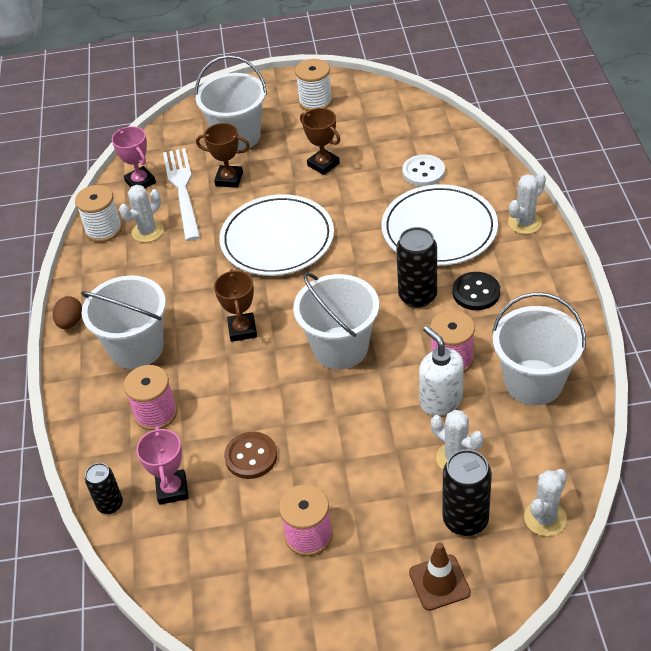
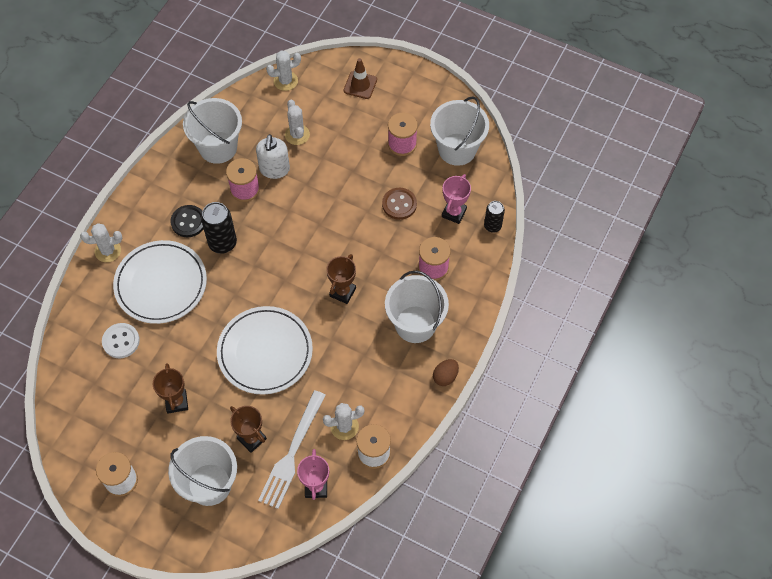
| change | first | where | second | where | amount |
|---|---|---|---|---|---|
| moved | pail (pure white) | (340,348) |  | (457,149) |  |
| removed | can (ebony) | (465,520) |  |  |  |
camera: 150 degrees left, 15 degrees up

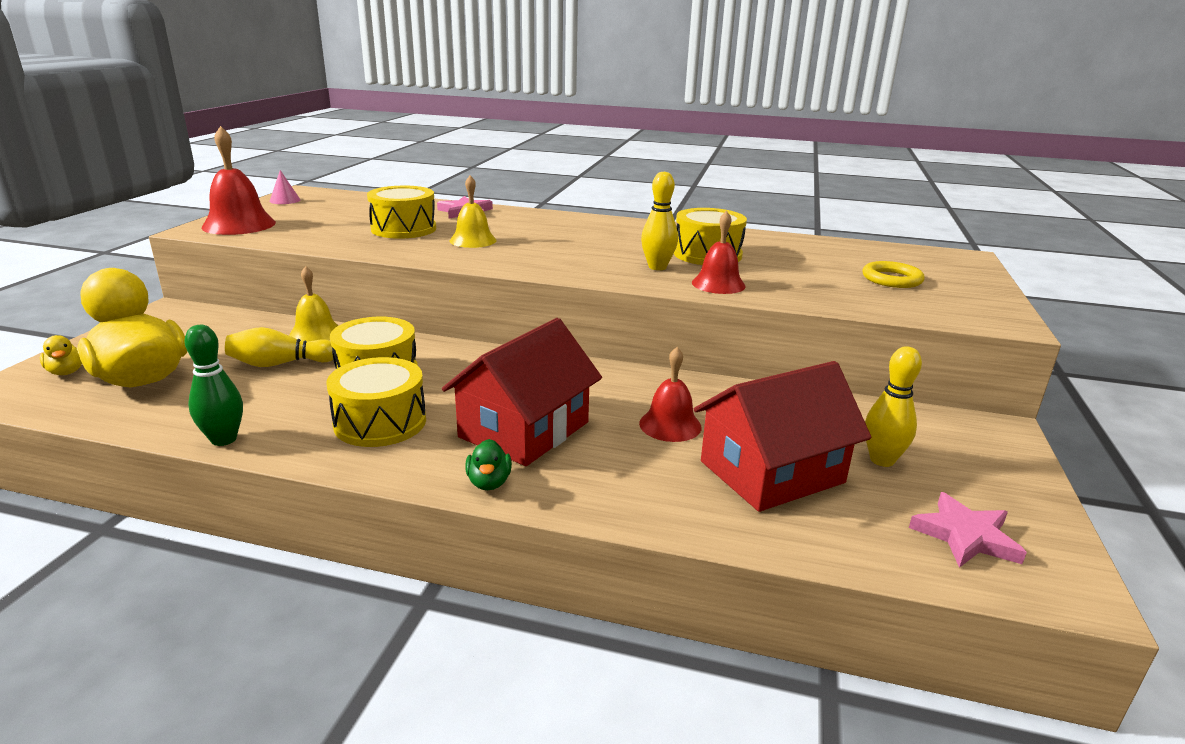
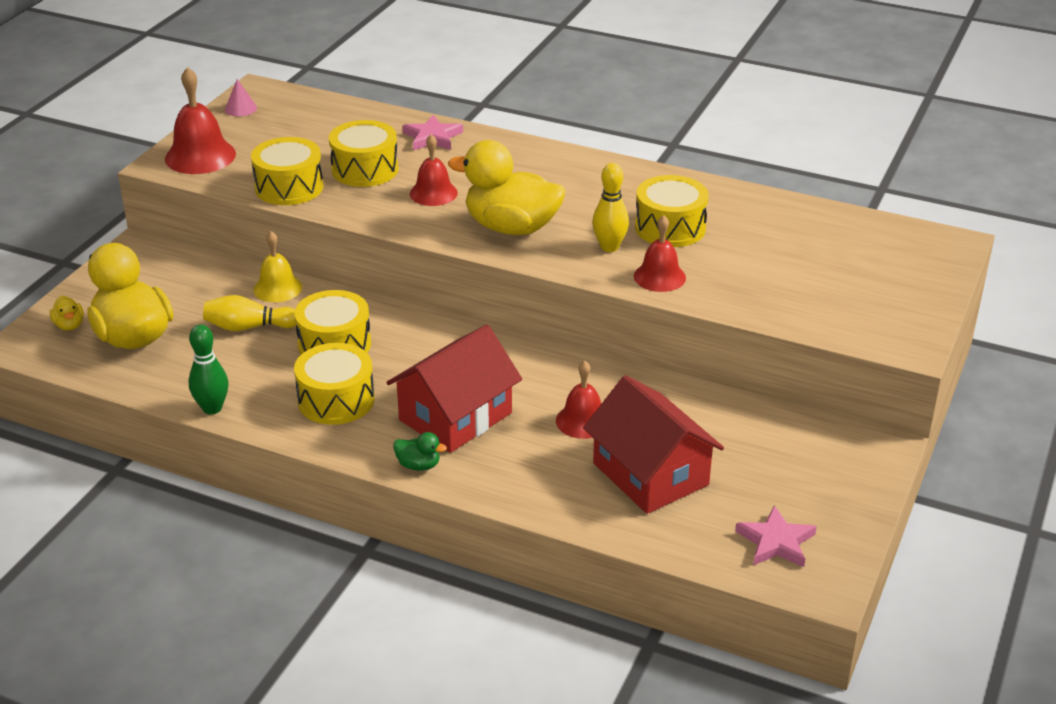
| change | first | where | second | where | amount |
|---|---|---|---|---|---|
| recoloured | school bell (golden) | (473,240) | school bell (red) | (433,193) |  |
| removed | ring (golden) | (892,279) |  |  |  |
| removed | bowling pin (golden) | (882,460) |  |  |  |
| turned | toy house (red) | (771,472) |  | (650,474) | 75 degrees clockwise |
| turned | toy duck (green) | (489,482) |  | (418,465) | 75 degrees counterclockwise |
| added |  |  | toy drum (golden) | (289,187) |  |
| added |  |  | toy duck (golden) | (511,227) |  |
camera: 10 degrees right, 10 degrees up

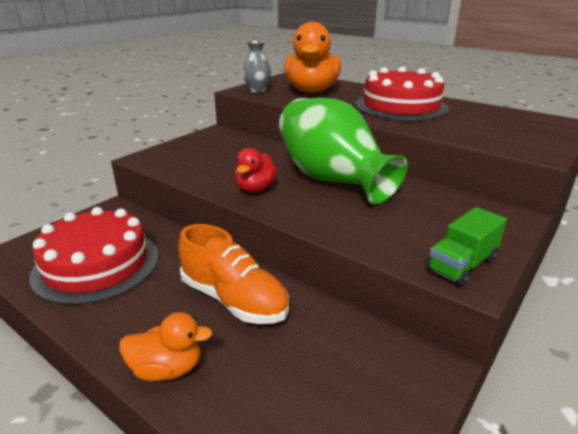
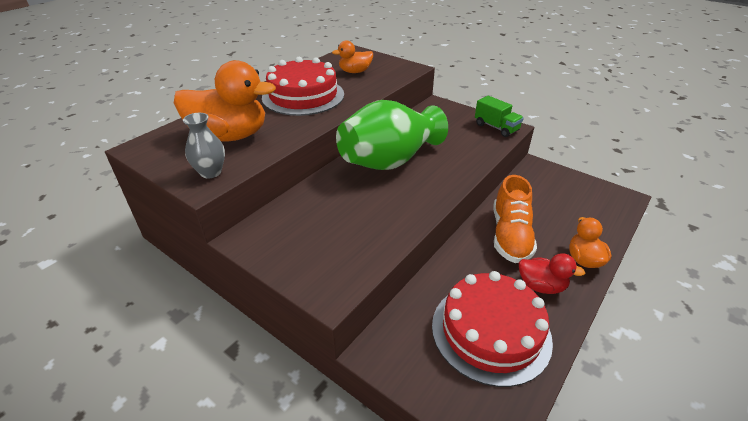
| change | first | where | second | where | amount |
|---|---|---|---|---|---|
| moved | toy duck (red) | (255,188) |  | (541,286) |  |
| turned | lace-up shoe (bright orange) | (234,300) |  | (510,236) | 150 degrees clockwise |
| added |  |  | toy duck (bright orange) | (355,72) |  |
camera: 90 degrees left, 10 degrees up

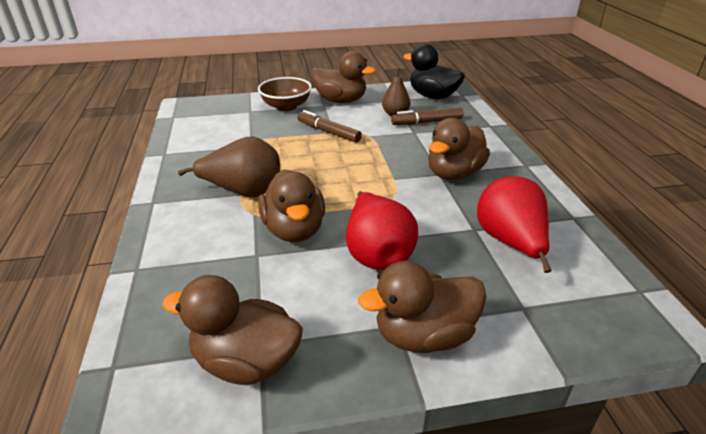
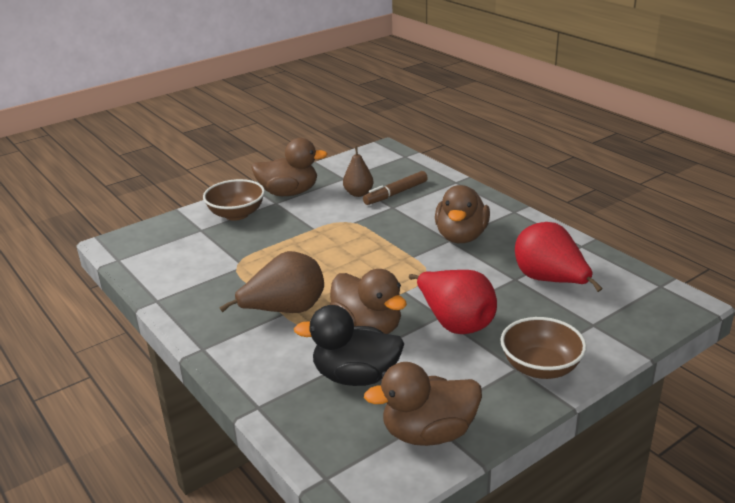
| change | first | where | second | where | amount |
|---|---|---|---|---|---|
| moved | toy duck (ebony) | (433,96) |  | (355,376) |  |
| removed | felt pen (russet) | (328,132) |  |  |  |
| replaced | toy duck (russet) | (424,335) | bowl (russet) | (540,367) |  |
camera: 25 degrees left, 5 degrees down

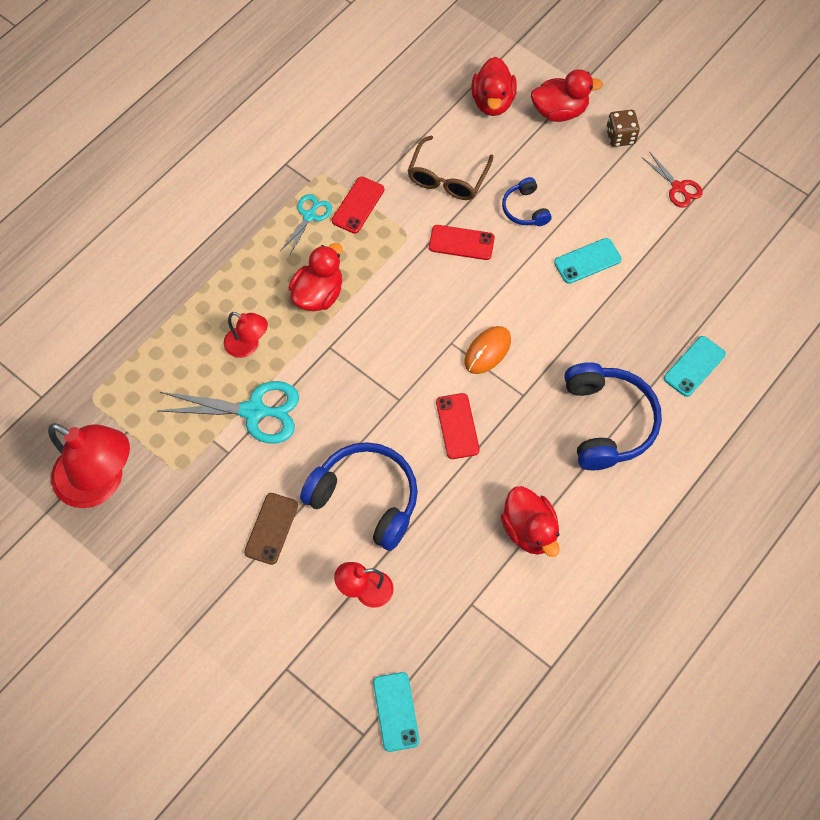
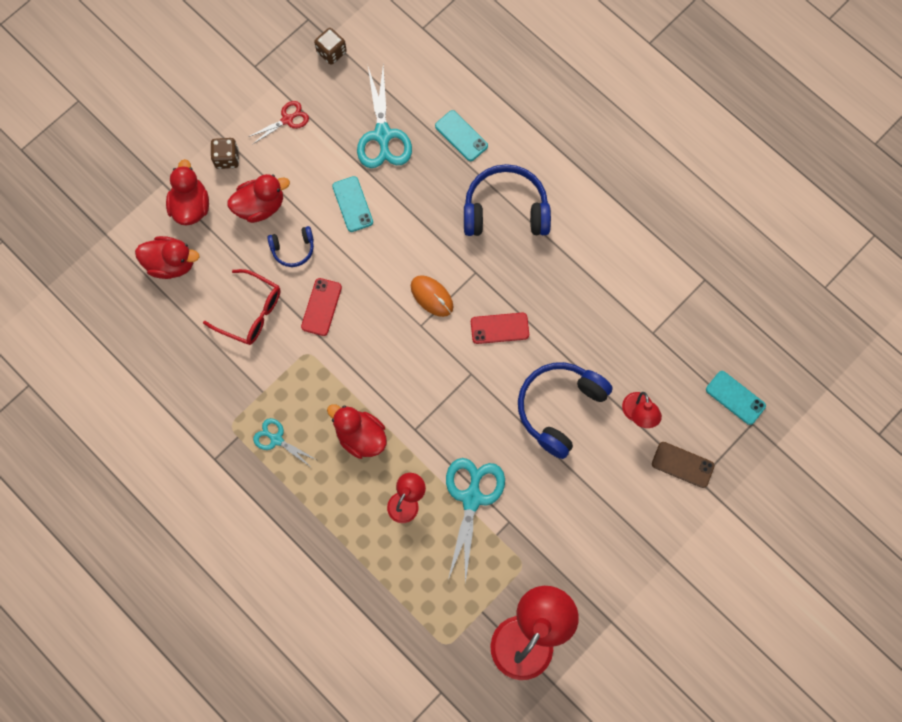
| change | first | where | second | where | amount |
|---|---|---|---|---|---|
| recoloured | glasses (russet) | (447,178) | glasses (red) | (251,312) |  |
| removed | mobile phone (red) | (358,205) |  |  |  |
| moved | toy duck (red) | (529,530) |  | (260,206) |  |
| moved | mobile phone (russet) | (271,528) |  | (682,464) |  |
| turned | mobile phone (turquoise) | (396,711) |  | (735,397) | 45 degrees clockwise |
| added |  |  | dice (russet) | (331,52) |  |
| added |  |  | shears (turquoise) | (383,135) |  |
camera: 85 degrees left, 10 degrees up

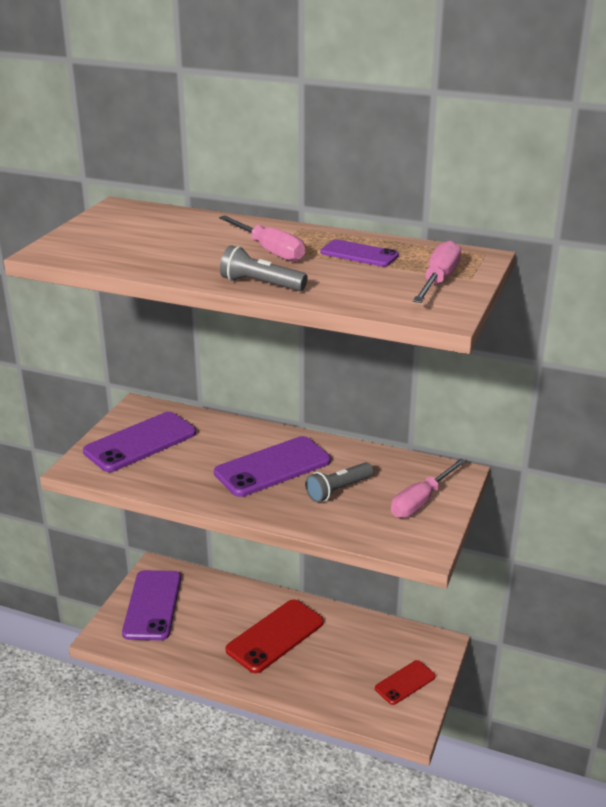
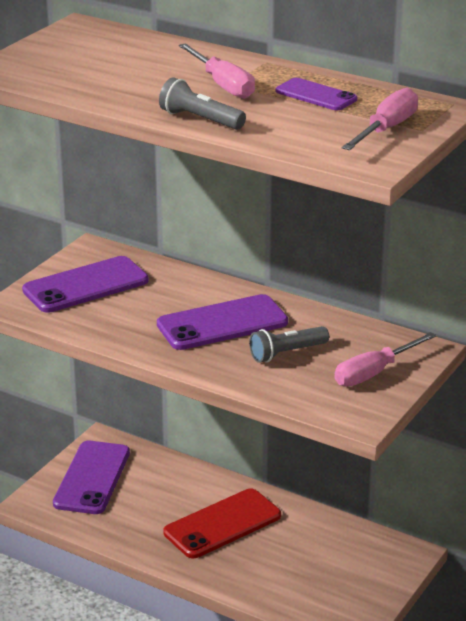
| change | first | where | second | where | amount |
|---|---|---|---|---|---|
| removed | mobile phone (red) | (405,682) |  |  |  |
camera: 10 degrees right, 0 degrees up

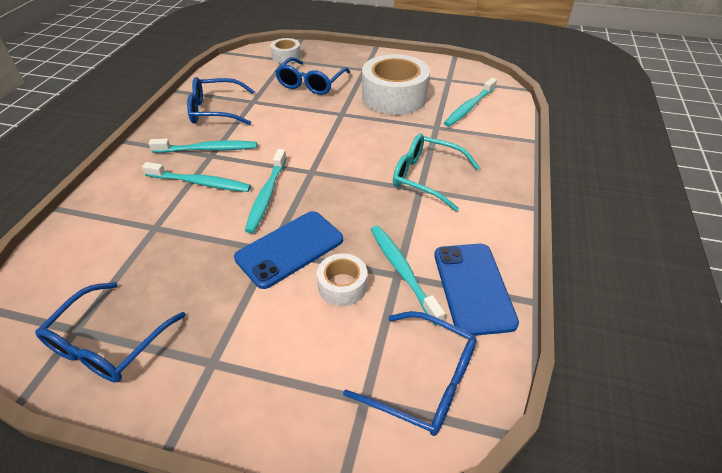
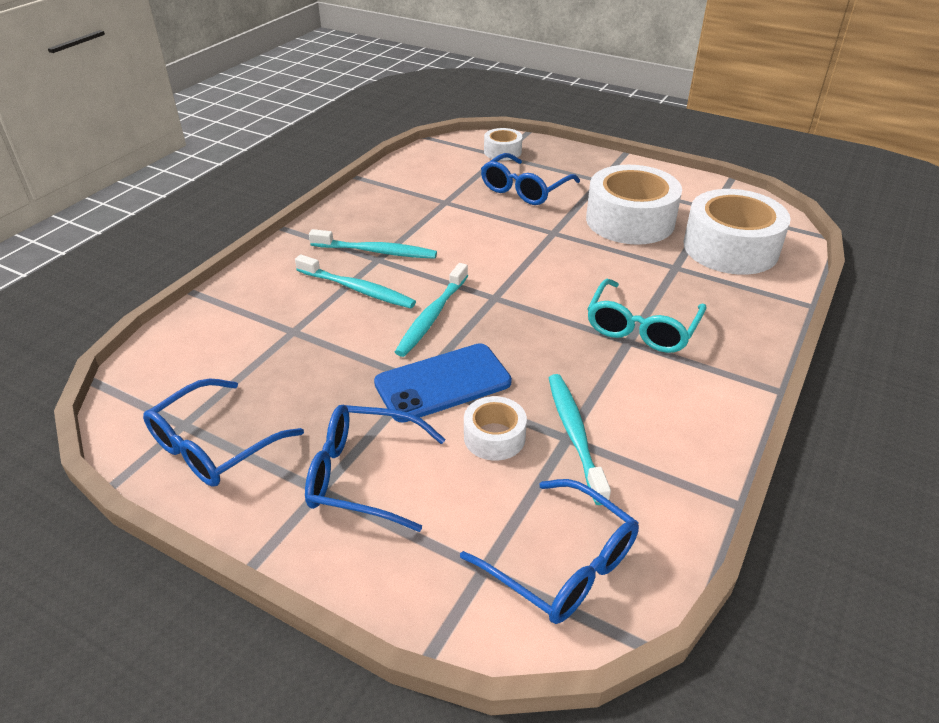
| change | first | where | second | where | amount |
|---|---|---|---|---|---|
| moved | glasses (blue) | (215,110) |  | (363,475) |  |
| replaced | dental brush (turquoise) | (469,107) | tape (pure white) | (730,248) |  |
| turned | glasses (turquoise) | (426,177) |  | (641,328) | 105 degrees counterclockwise |
| removed | mobile phone (blue) | (473,287) |  |  |  |
camera: 15 degrees right, 5 degrees down

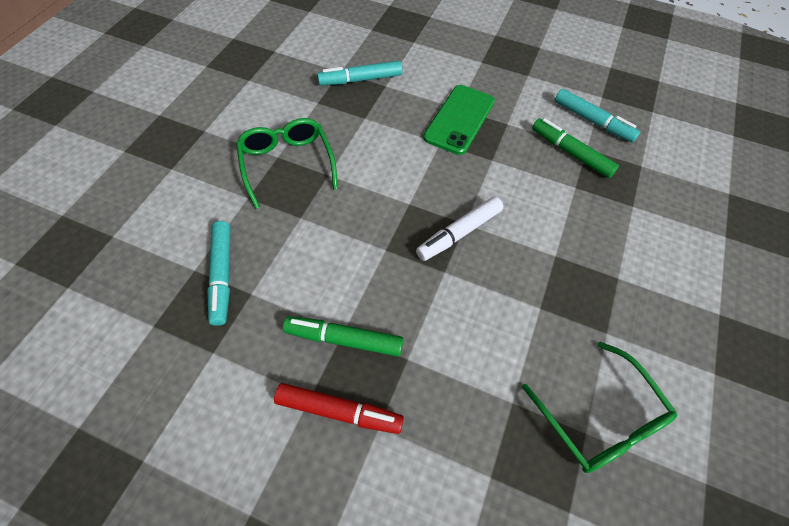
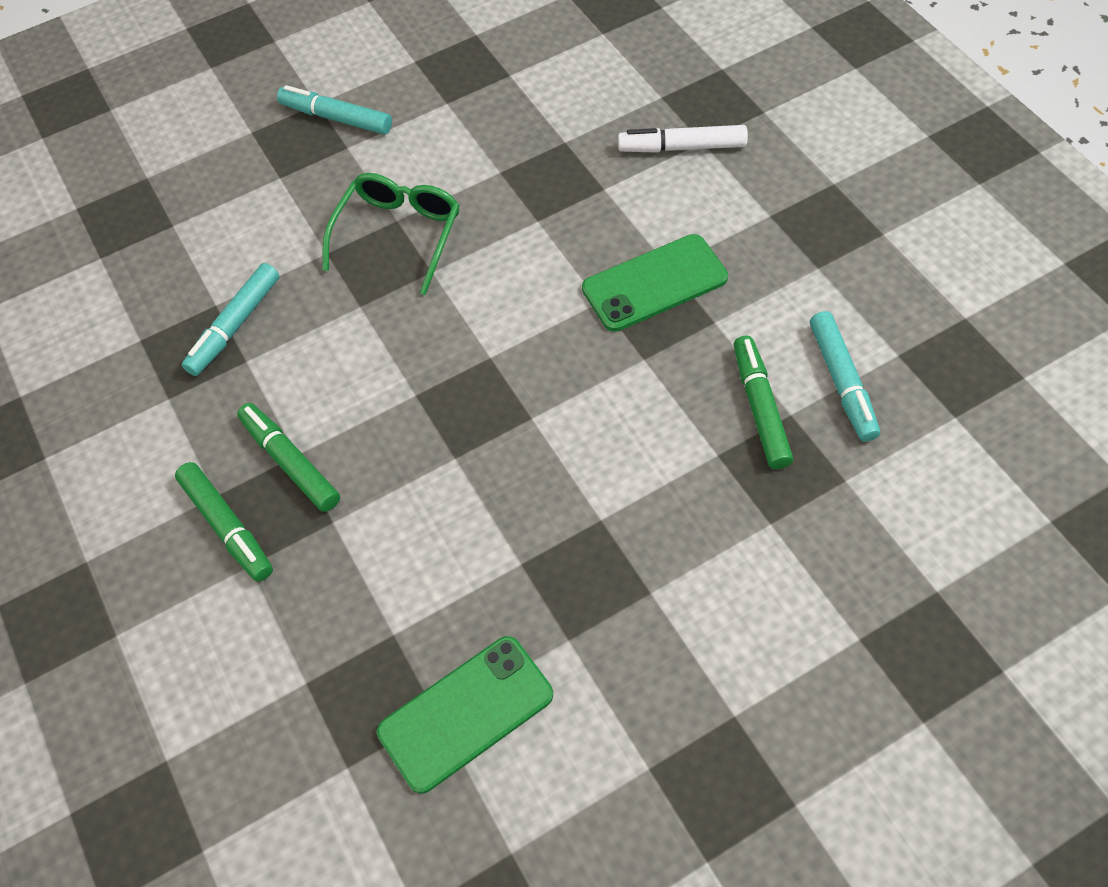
| change | first | where | second | where | amount |
|---|---|---|---|---|---|
| moved | felt pen (turquoise) | (360,80) |  | (336,118) |  |
| moved | felt pen (pure white) | (459,233) |  | (682,147) |  |
| replaced | glasses (green) | (600,418) | mobile phone (green) | (466,713) |  |
| recoloured | felt pen (red) | (339,411) | felt pen (green) | (227,526) |  |
camera: 45 degrees right, 0 degrees up

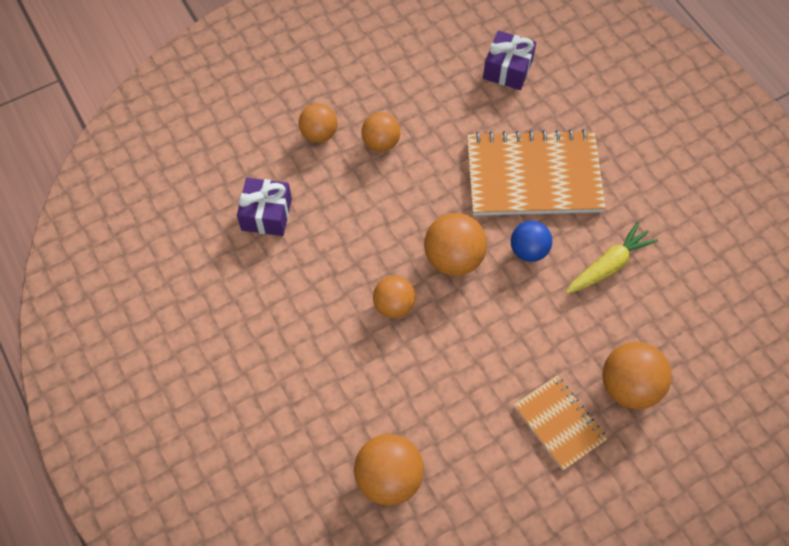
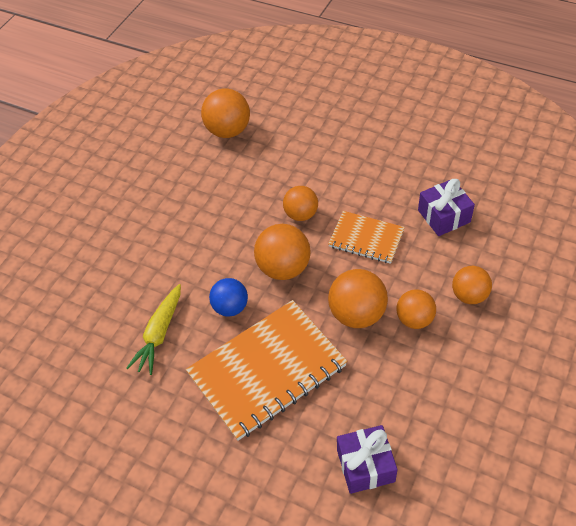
| change | first | where | second | where | amount |
|---|---|---|---|---|---|
| moved | sphere (bright orange) | (629,386) |  | (357,314) |  |
| moved | exercise book (bright orange) | (559,423) |  | (366,239) |  |
camera: 150 degrees right, 10 degrees down

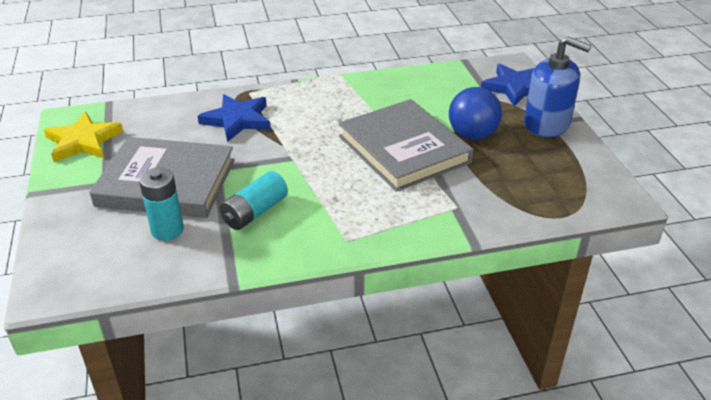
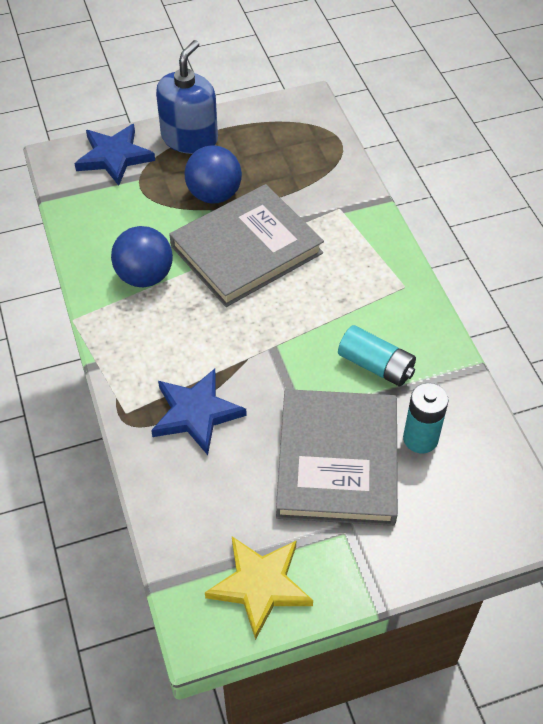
| change | first | where | second | where | amount |
|---|---|---|---|---|---|
| added |  |  | sphere (blue) | (145,276) |  |
camera: 95 degrees left, 15 degrees up

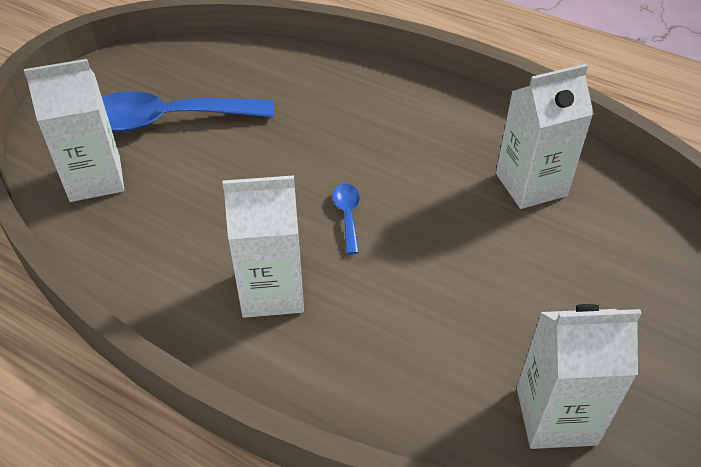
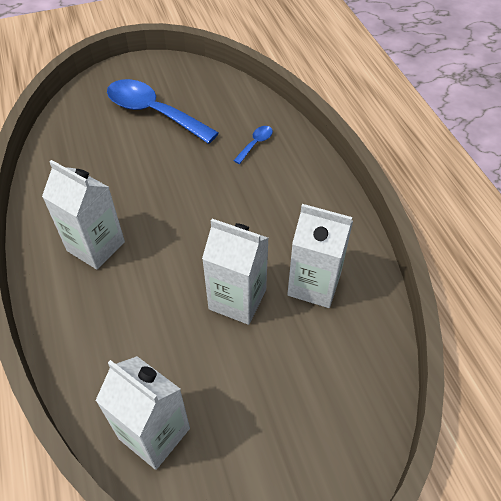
| change | first | where | second | where | amount |
|---|---|---|---|---|---|
| moved | milk carton (pure white) | (95,179) |  | (237,299) |  |
| moved | tablespoon (blue) | (347,215) |  | (255,143) |  |
camera: 40 degrees right, 5 degrees up

